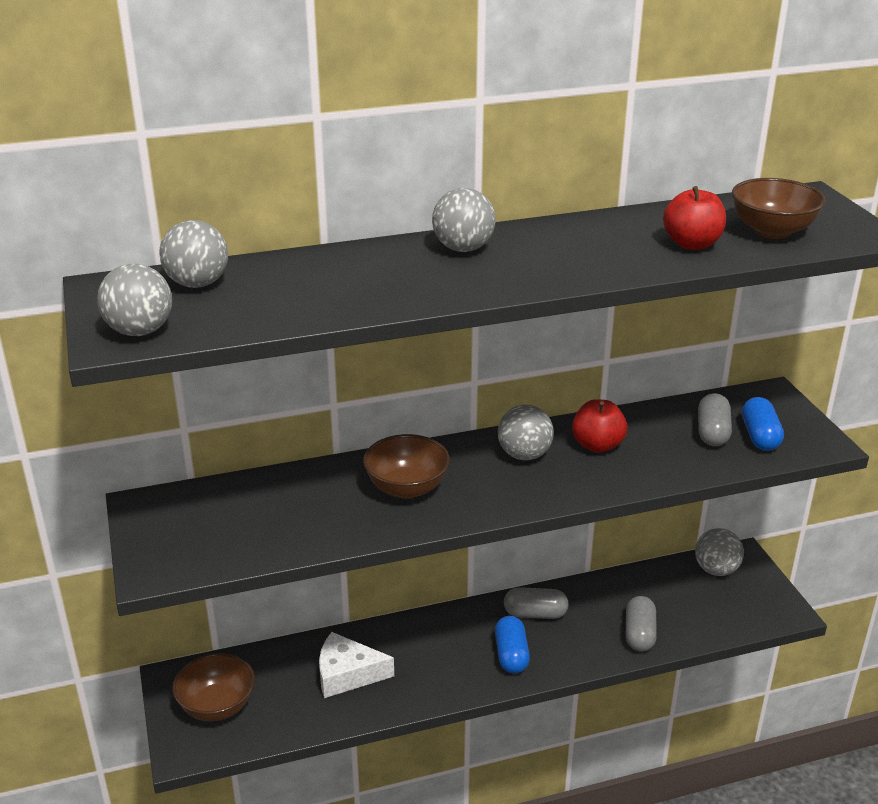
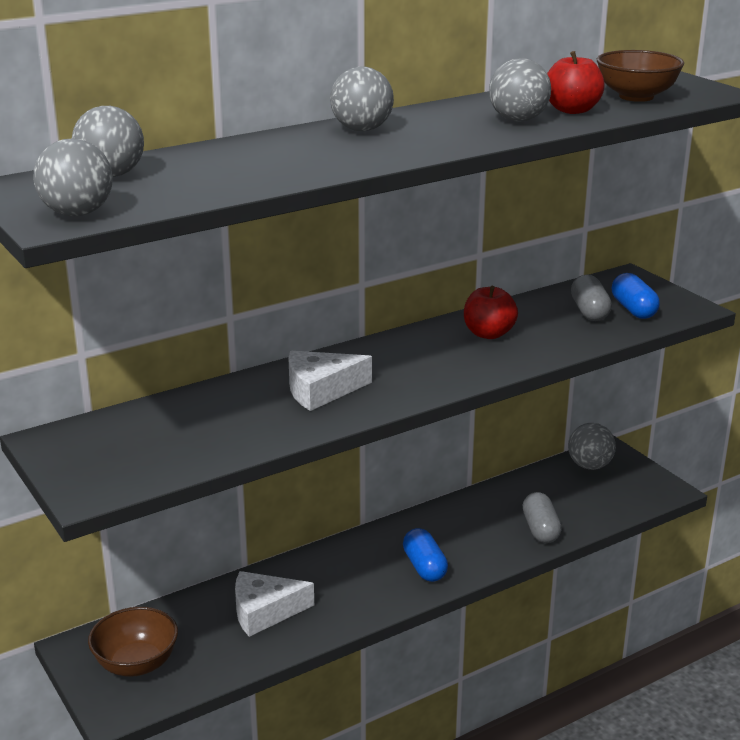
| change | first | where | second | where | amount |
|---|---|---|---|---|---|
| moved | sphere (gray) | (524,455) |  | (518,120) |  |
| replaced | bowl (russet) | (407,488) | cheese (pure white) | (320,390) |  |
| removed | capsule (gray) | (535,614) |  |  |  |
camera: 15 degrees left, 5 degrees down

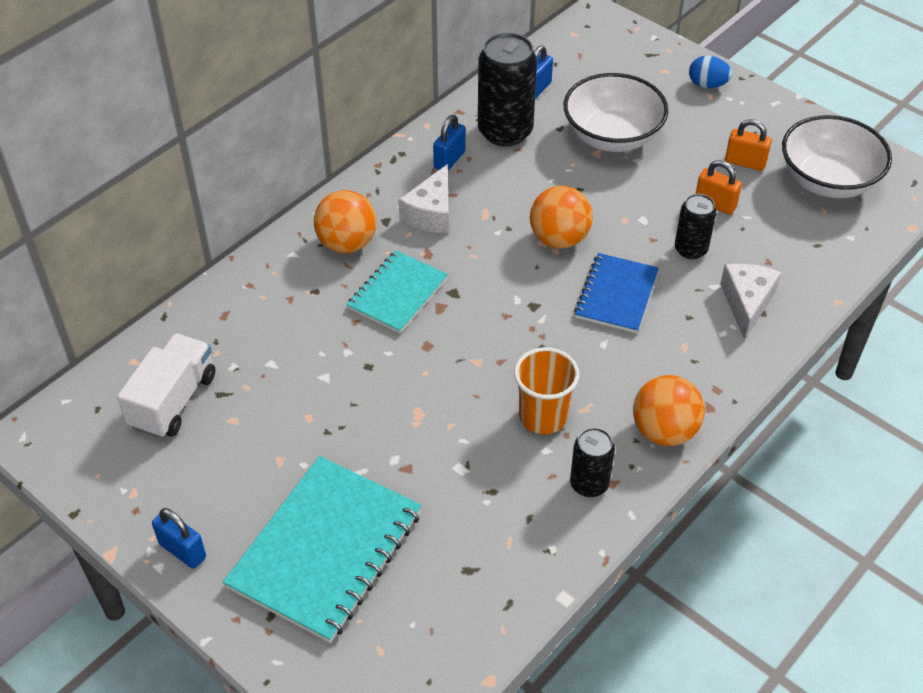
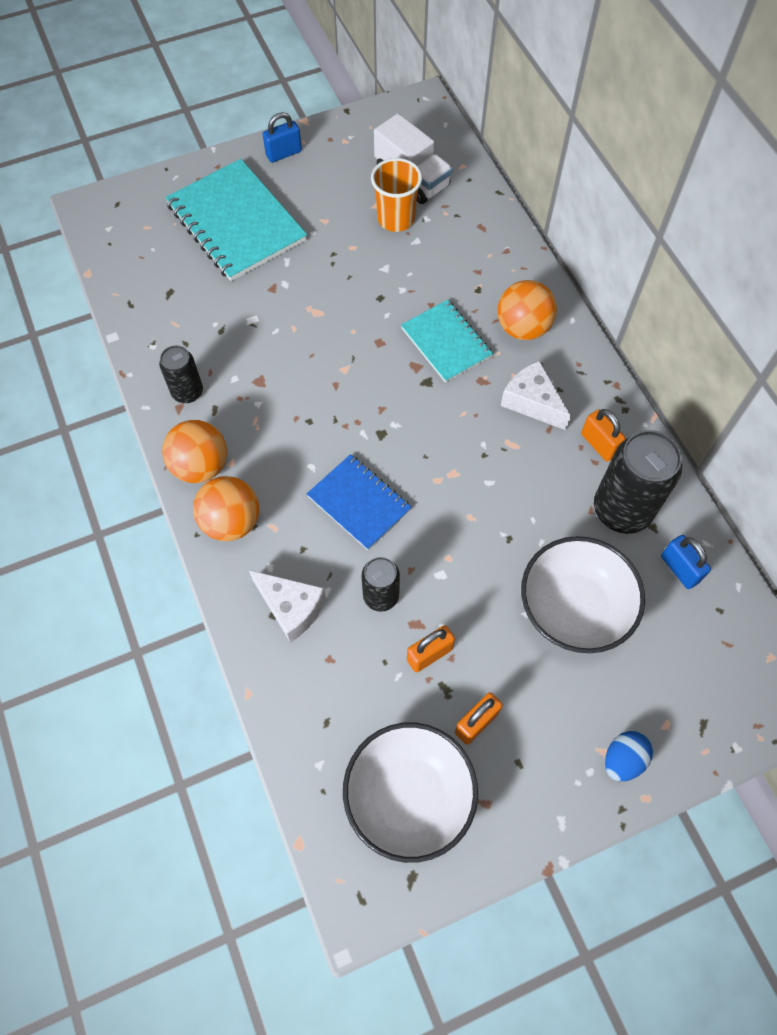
| change | first | where | second | where | amount |
|---|---|---|---|---|---|
| recoloured | padlock (blue) | (449,160) | padlock (bright orange) | (599,444) |  |
| moved | sphere (bright orange) | (559,239) |  | (231,522) |  |
| moved | cup (bright orange) | (543,417) |  | (396,219) |  |
camera: 115 degrees right, 15 degrees up

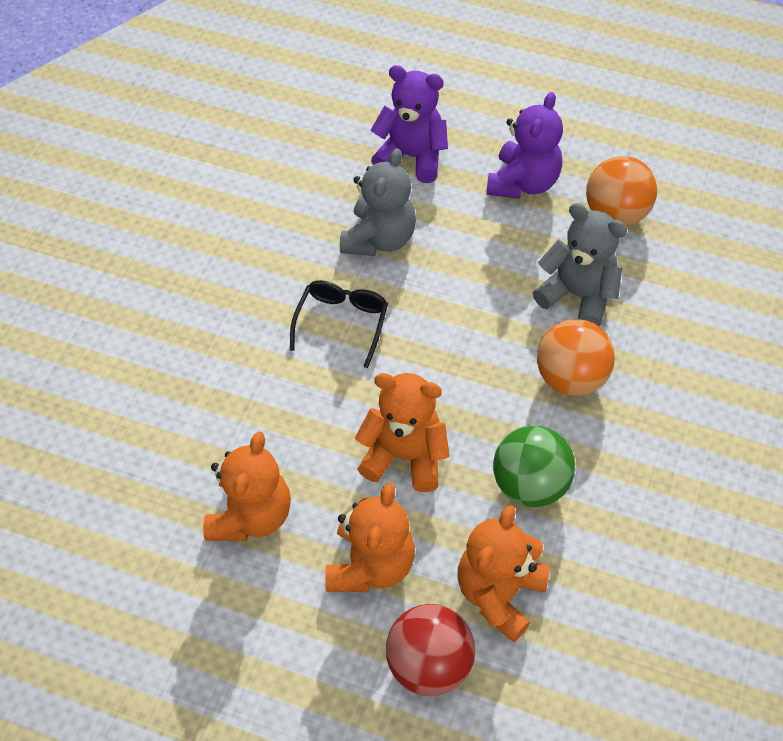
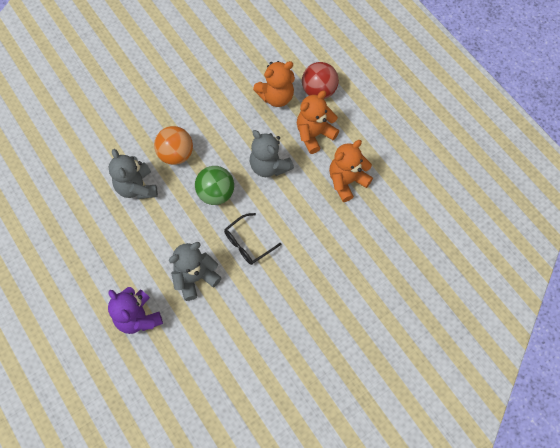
| change | first | where | second | where | amount |
|---|---|---|---|---|---|
| removed | teddy bear (royal purple) | (523,183) |  |  |  |
| removed | sphere (bright orange) | (616,214) |  |  |  |
| recoloured | teddy bear (bright orange) | (404,456) | teddy bear (gray) | (269,166) |  |
| moved | sphere (green) | (530,484) |  | (216,193) |  |
camera: 145 degrees left, 10 degrees up

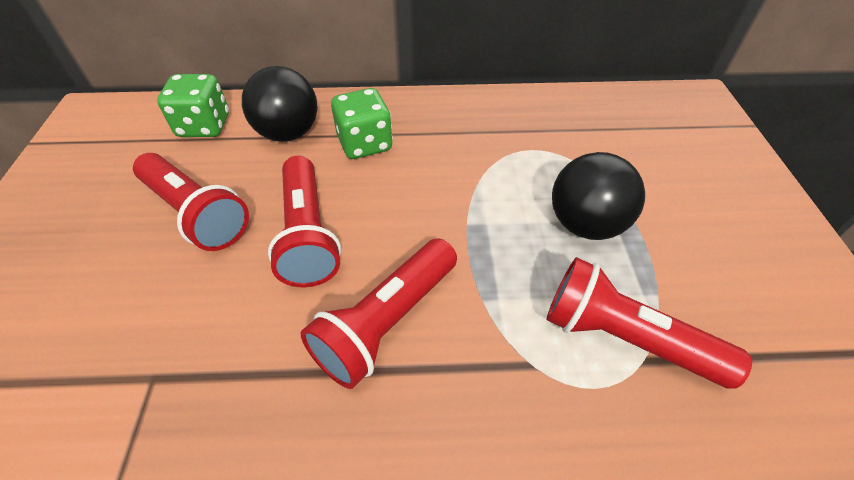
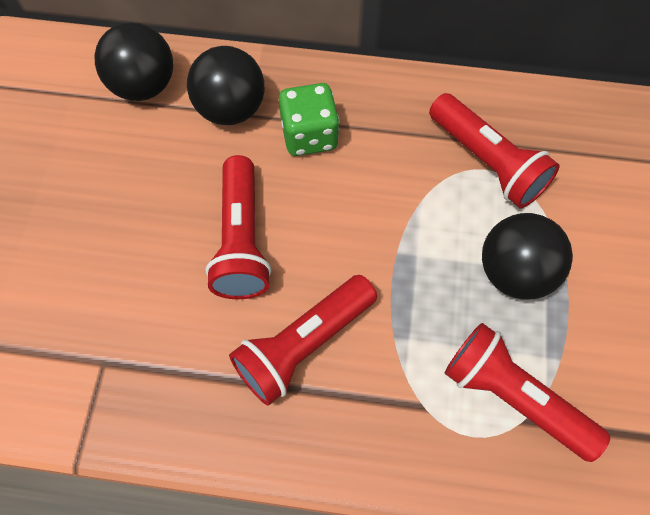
| change | first | where | second | where | amount |
|---|---|---|---|---|---|
| replaced | dice (green) | (204,126) | sphere (ebony) | (143,86) |  |
| moved | flashlight (red) | (197,213) |  | (487,162) |  |
camera: 10 degrees right, 15 degrees up

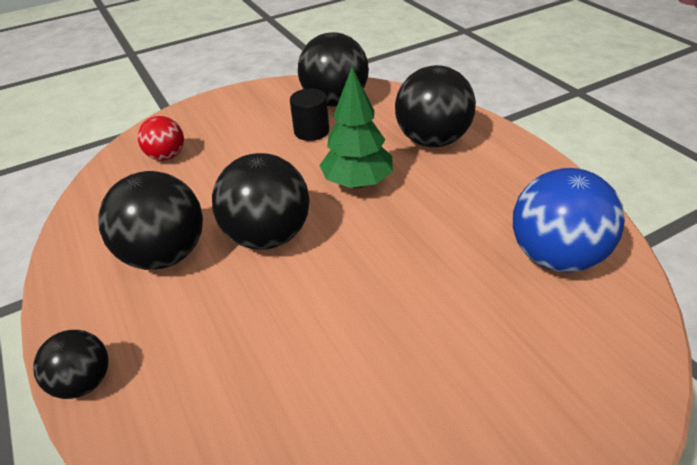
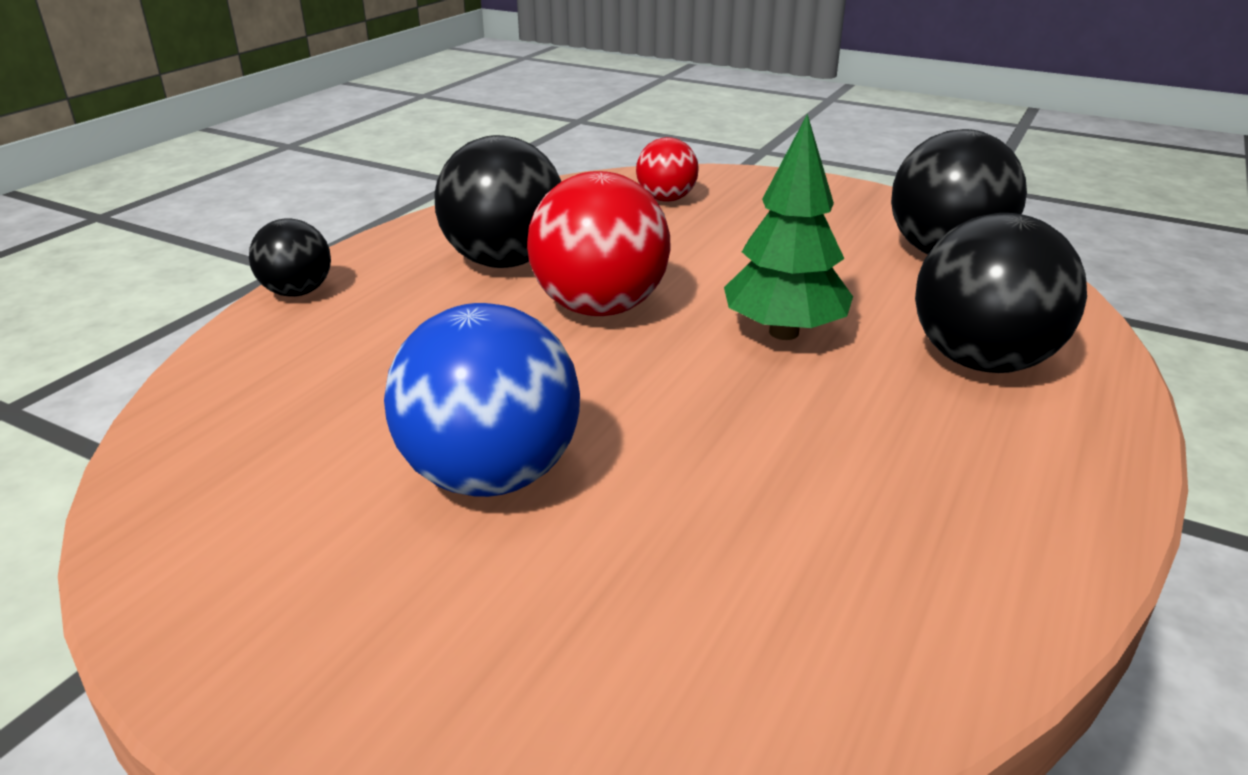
| change | first | where | second | where | amount |
|---|---|---|---|---|---|
| removed | cylinder (ebony) | (311,131) |  |  |  |
| recoloured | sphere (ebony) | (268,236) | sphere (red) | (599,308) |  |
| moved | sphere (blue) | (556,257) |  | (491,475) |  |
camera: 55 degrees right, 10 degrees down

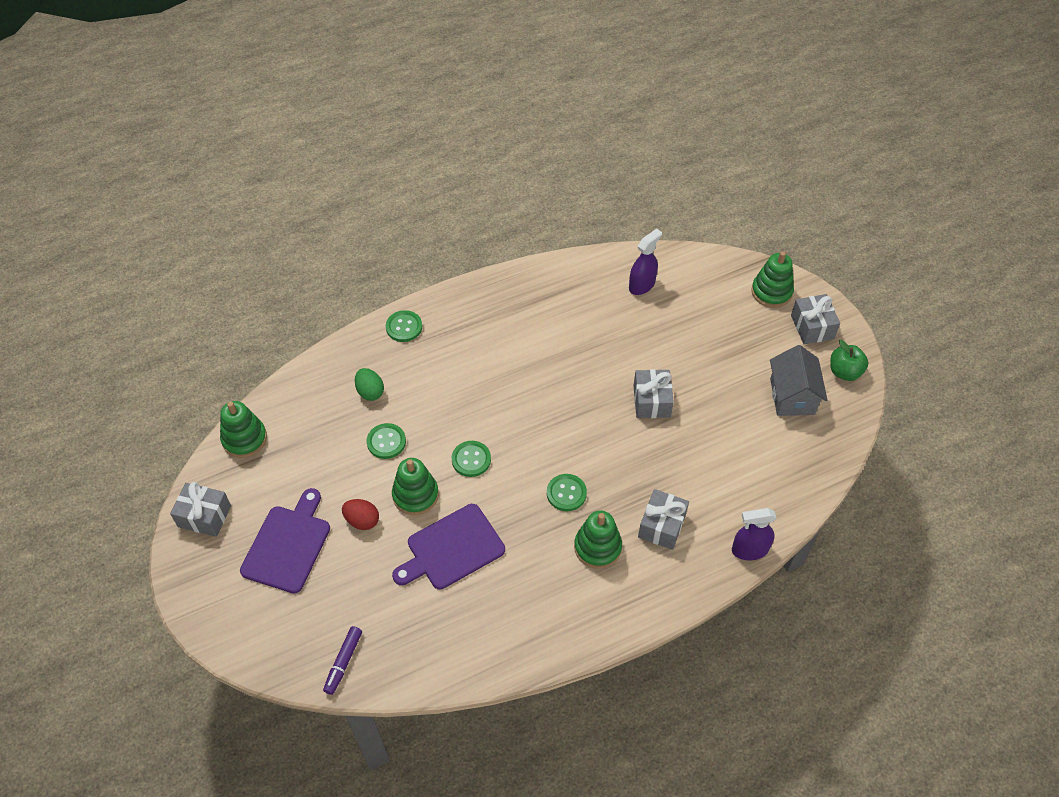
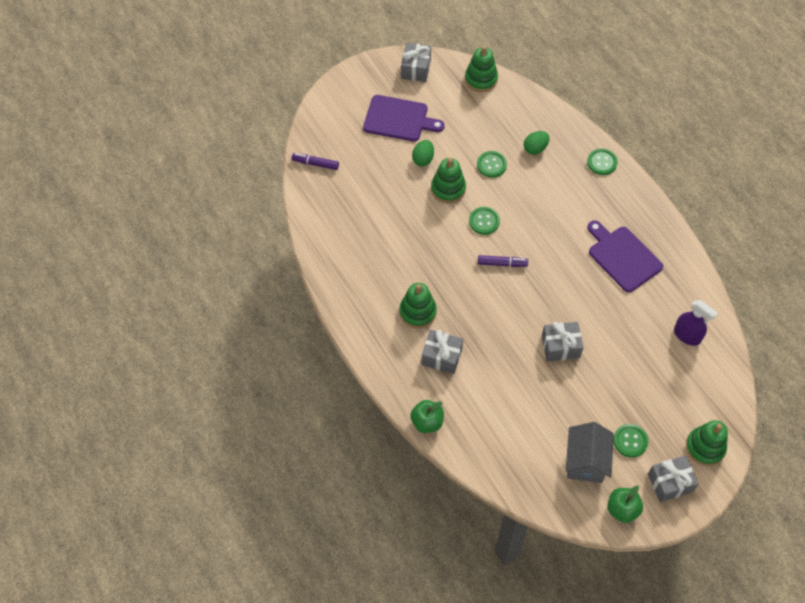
| change | first | where | second | where | amount |
|---|---|---|---|---|---|
| turned | toy house (gray) | (792,396) |  | (585,461) | 75 degrees counterclockwise |
| moved | button (green) | (566,493) |  | (630,441) |  |
| recoloured | egg shape (red) | (362,520) | egg shape (green) | (423,159) |  |
| moved | bread board (royal purple) | (452,549) |  | (622,257) |  |
| replaced | spray cleaner (royal purple) | (749,550) | apple fruit (green) | (427,422) |  |
| added |  |  | felt pen (royal purple) | (502,263) |  |
camera: 85 degrees right, 5 degrees up

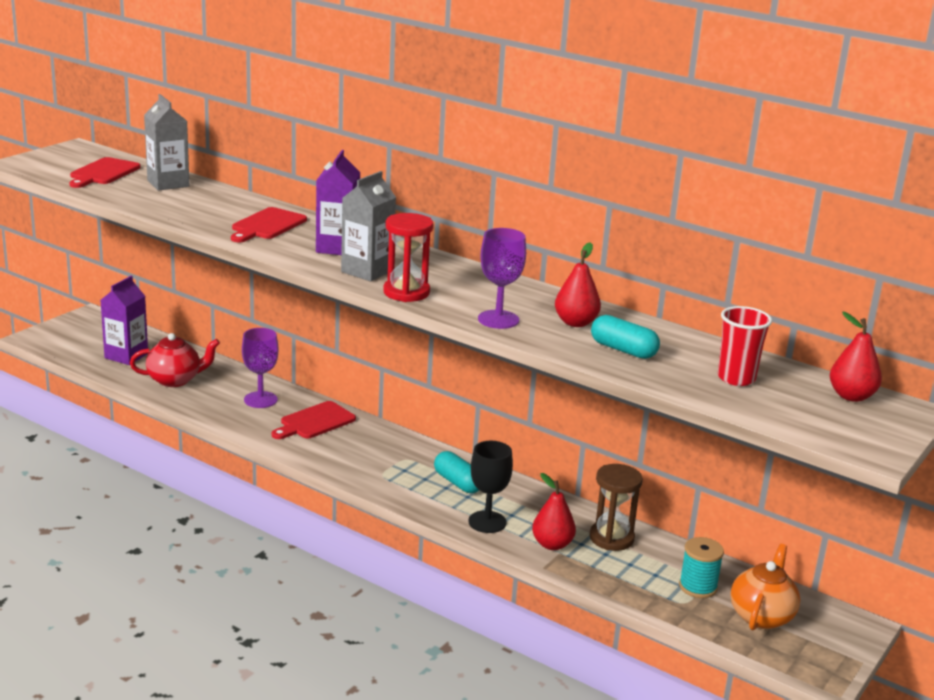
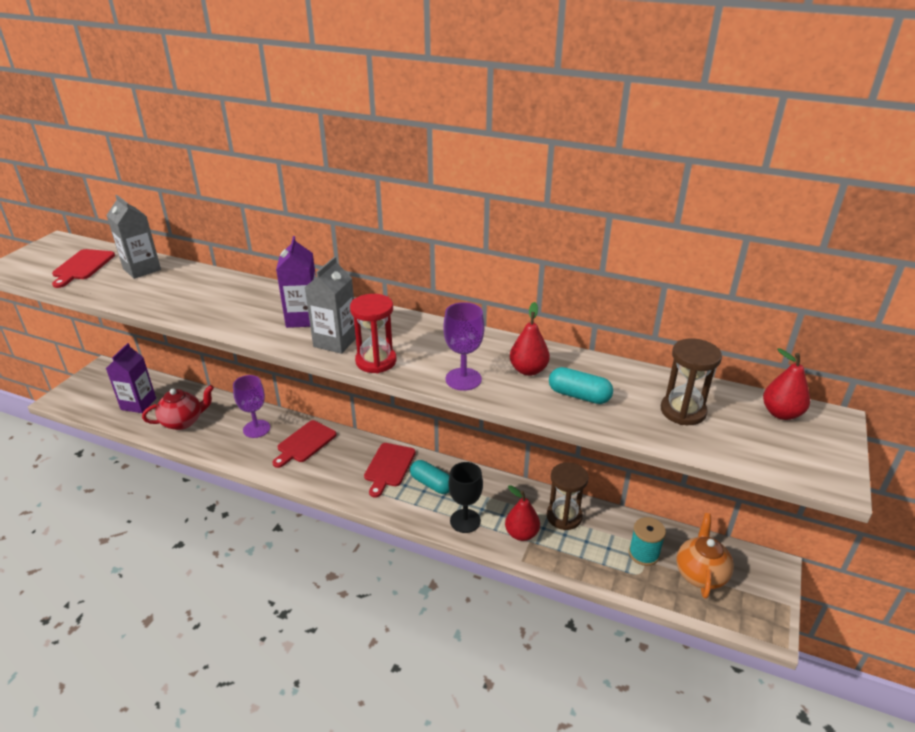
| change | first | where | second | where | amount |
|---|---|---|---|---|---|
| moved | bread board (red) | (267,225) |  | (389,467) |  |
| replaced | cup (red) | (736,378) | hourglass (russet) | (683,411) |  |
camera: 10 degrees left, 10 degrees up

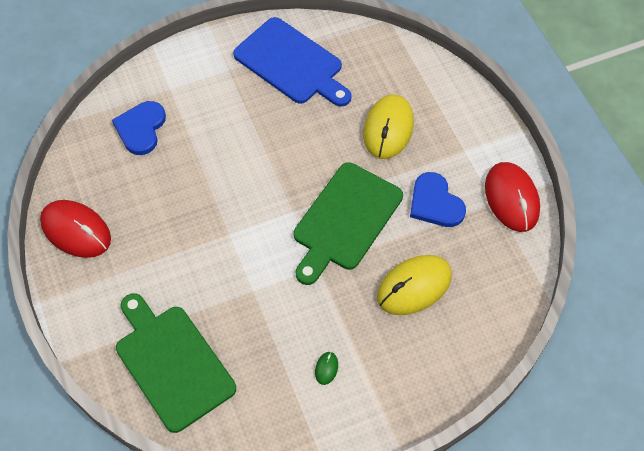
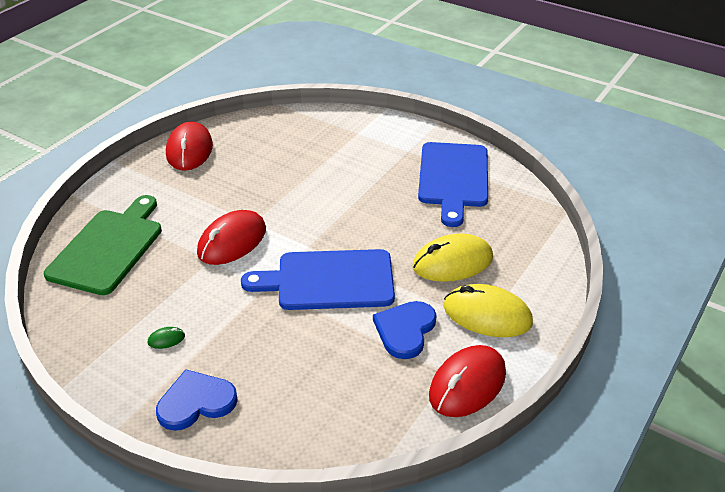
| change | first | where | second | where | amount |
|---|---|---|---|---|---|
| moved | heart (blue) | (141,128) |  | (196,402) |  |
| recoloured | bread board (green) | (345,220) | bread board (blue) | (329,280) |  |
| moved | PC mouse (golden) | (414,286) |  | (487,315) |  |
| added |  |  | PC mouse (red) | (232,241) |  |
camera: 55 degrees right, 20 degrees down

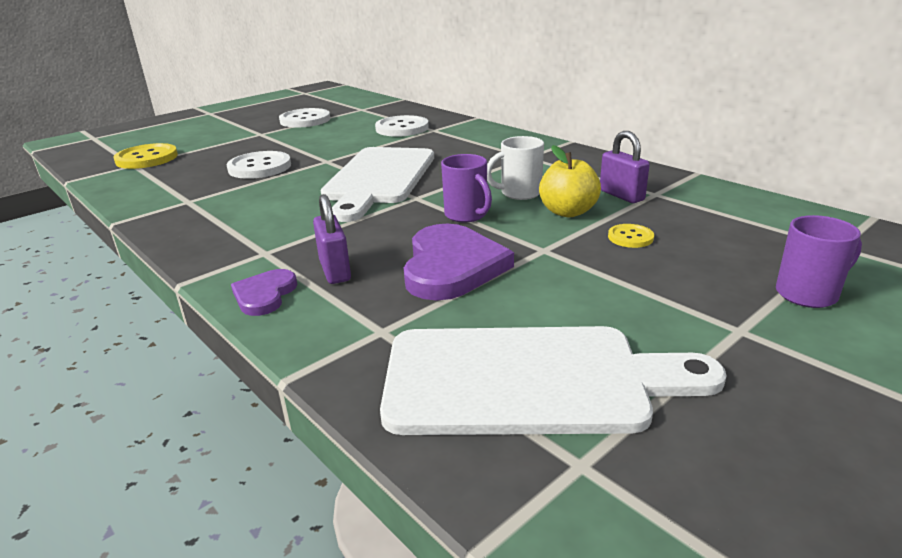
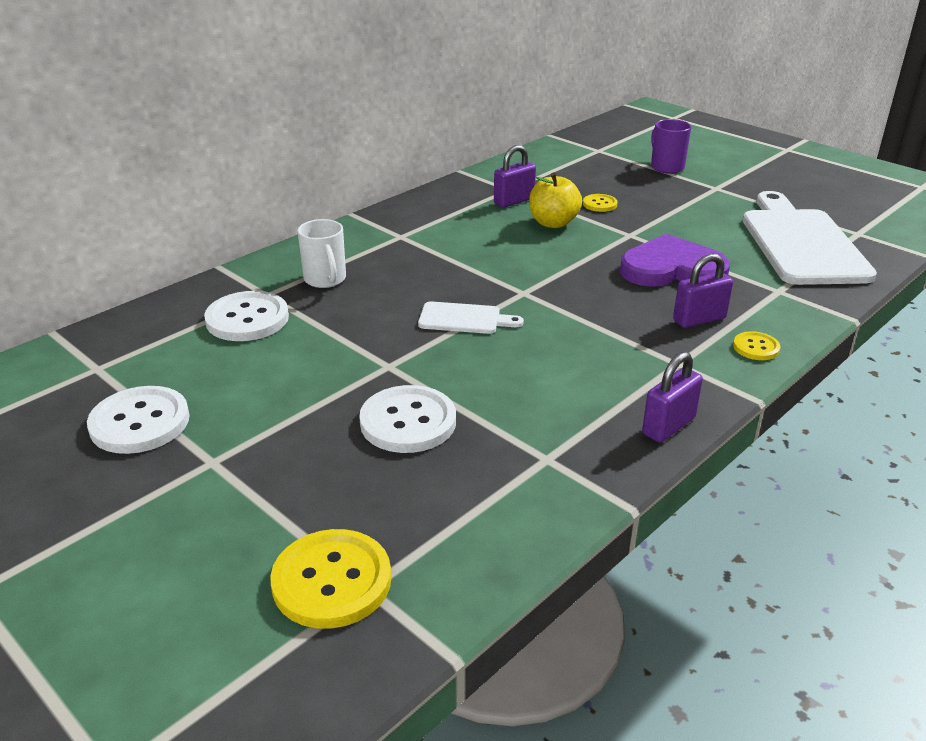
| change | first | where | second | where | amount |
|---|---|---|---|---|---|
| moved | mug (pure white) | (519,193) |  | (325,280) |  |
| resized | bread board (pure white) | (378,178) |  | (464,319) | x0.46 |
| removed | mug (royal purple) | (467,215) |  |  |  |
| replaced | heart (royal purple) | (264,295) | button (golden) | (756,347) |  |
| added |  |  | padlock (royal purple) | (668,426) |  |
camera: 95 degrees left, 5 degrees up

